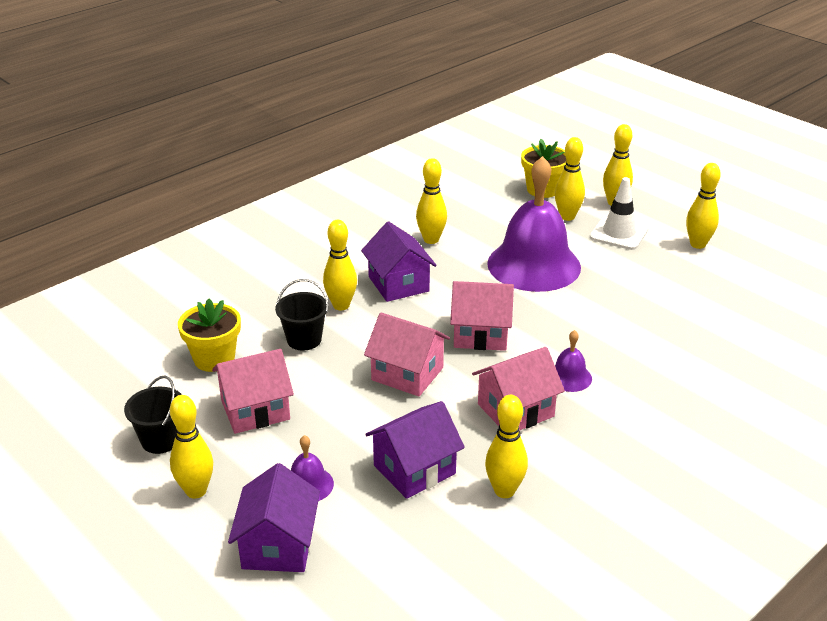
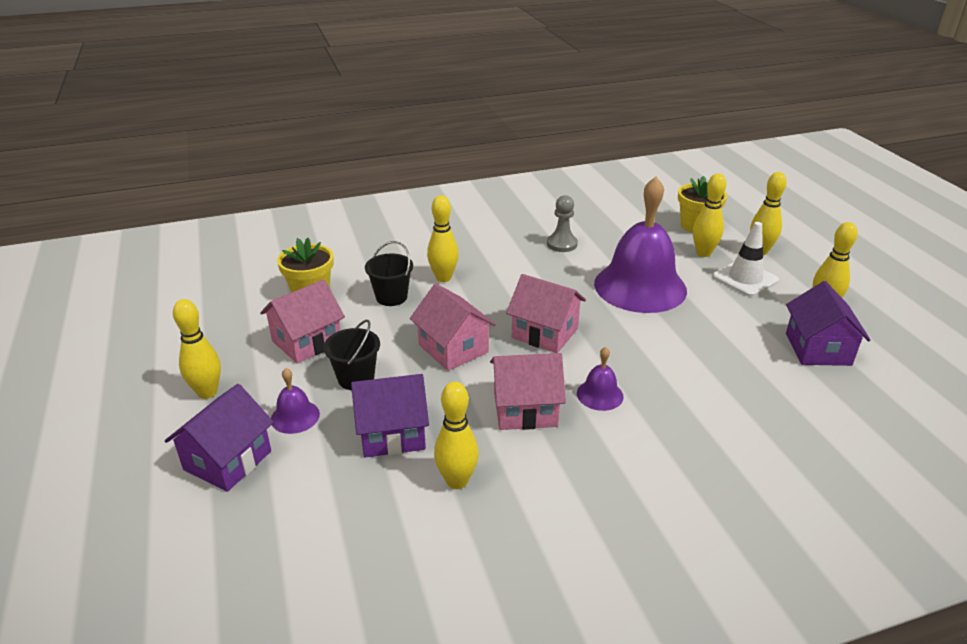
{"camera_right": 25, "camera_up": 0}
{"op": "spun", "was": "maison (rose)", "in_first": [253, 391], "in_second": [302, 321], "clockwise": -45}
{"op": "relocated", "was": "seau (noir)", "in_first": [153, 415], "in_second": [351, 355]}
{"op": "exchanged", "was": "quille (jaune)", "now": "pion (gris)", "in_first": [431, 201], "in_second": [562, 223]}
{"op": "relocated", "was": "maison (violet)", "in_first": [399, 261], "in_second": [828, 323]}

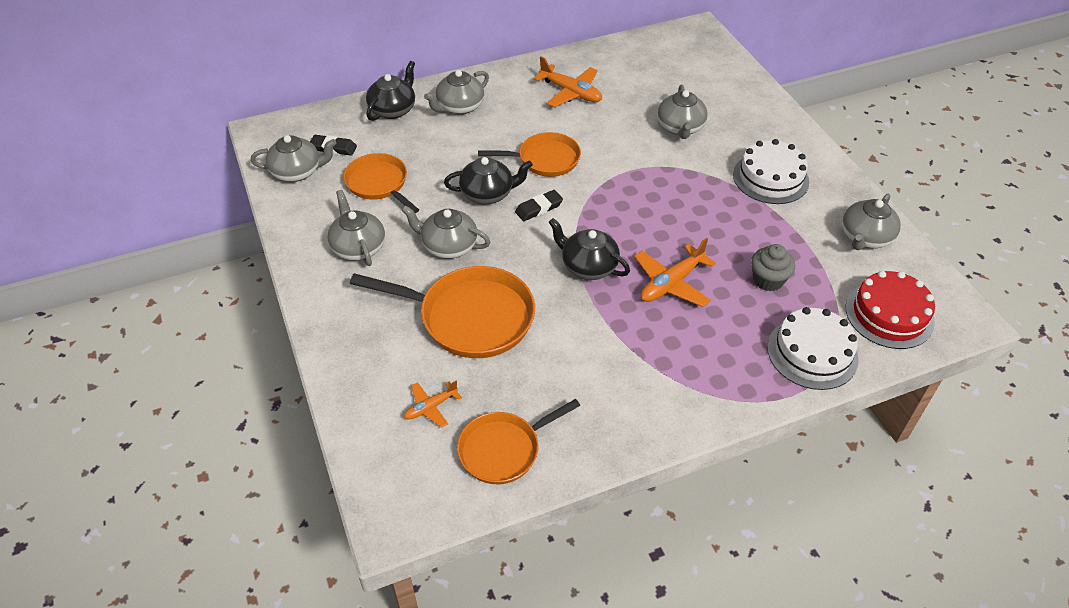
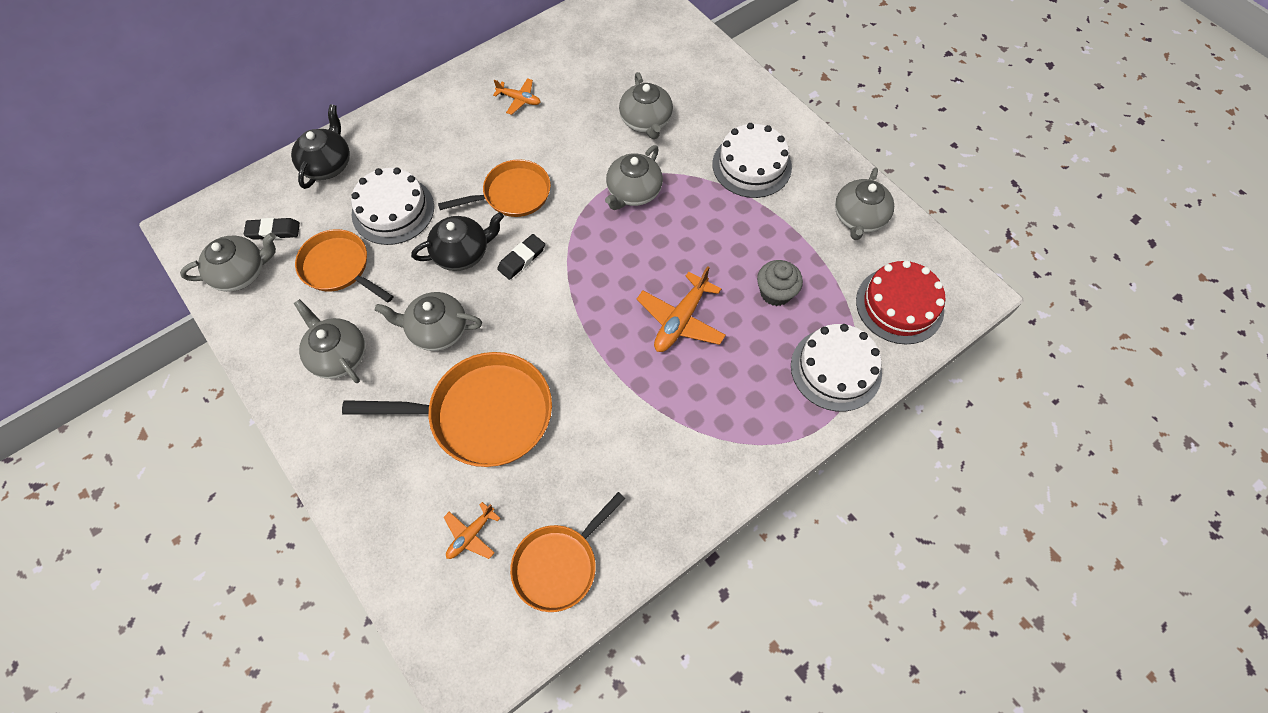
{"camera_right": -15, "camera_up": 15}
{"op": "appeared", "now": "gâteau (blanc)", "in_second": [392, 206]}
{"op": "size", "was": "avion (orange)", "in_first": [568, 81], "in_second": [517, 96], "ratio": 0.59}
{"op": "relocated", "was": "théière (gris)", "in_first": [456, 92], "in_second": [634, 177]}
{"op": "missing", "was": "théière (noir)", "in_first": [589, 249]}

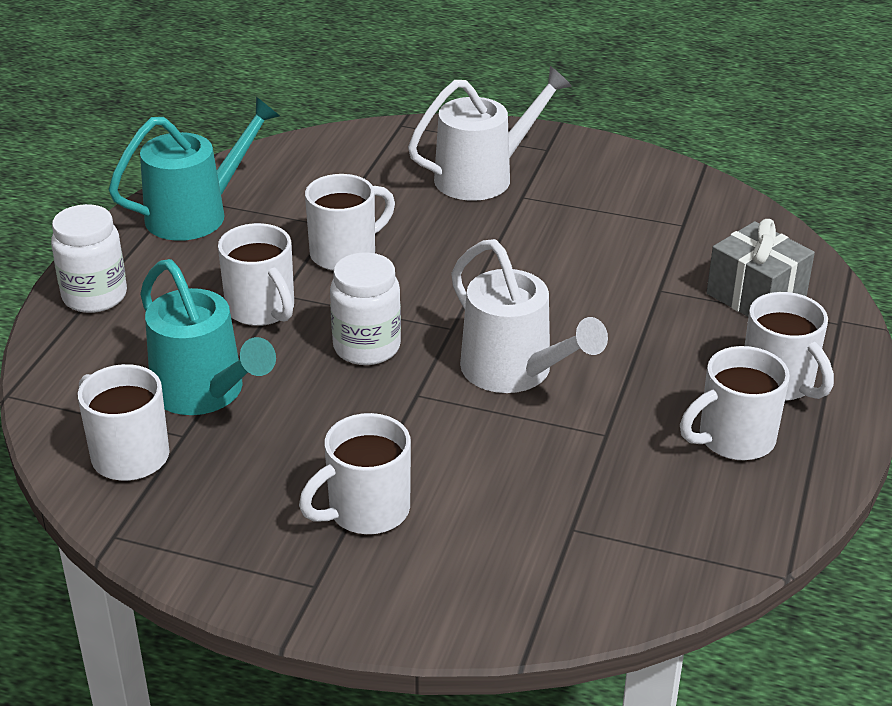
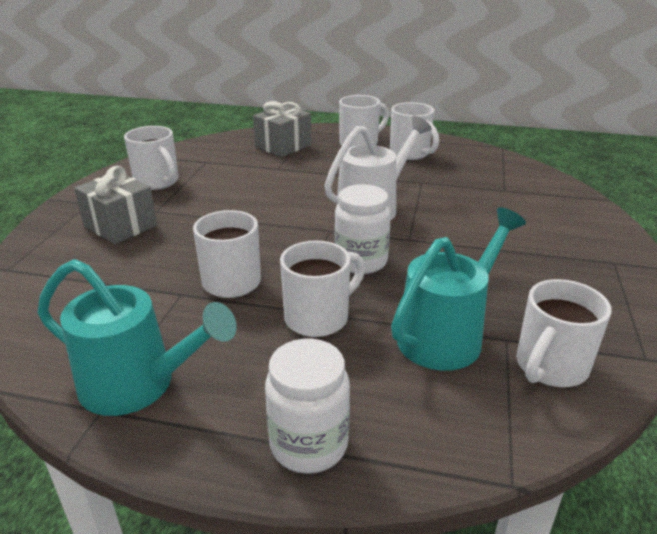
{"camera_right": -95, "camera_up": -5}
{"op": "spun", "was": "arrosoir (turquoise)", "in_first": [194, 169], "in_second": [137, 337], "clockwise": 150}
{"op": "exchanged", "was": "arrosoir (blanc)", "now": "cadeau (gris)", "in_first": [490, 133], "in_second": [115, 205]}
{"op": "relocated", "was": "tasse (blanc)", "in_first": [355, 473], "in_second": [151, 158]}

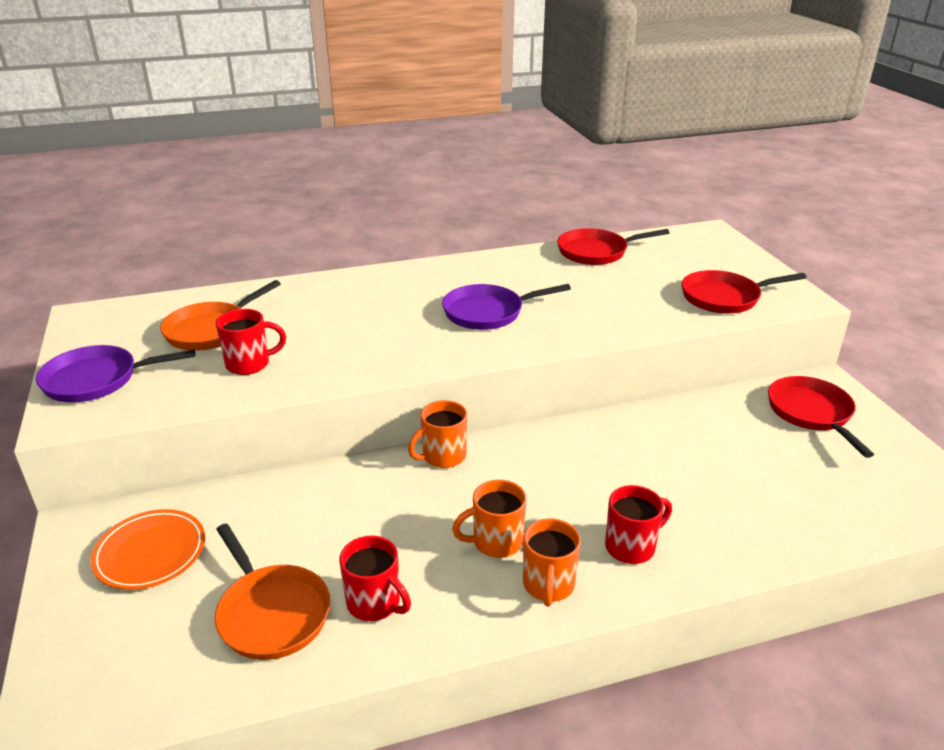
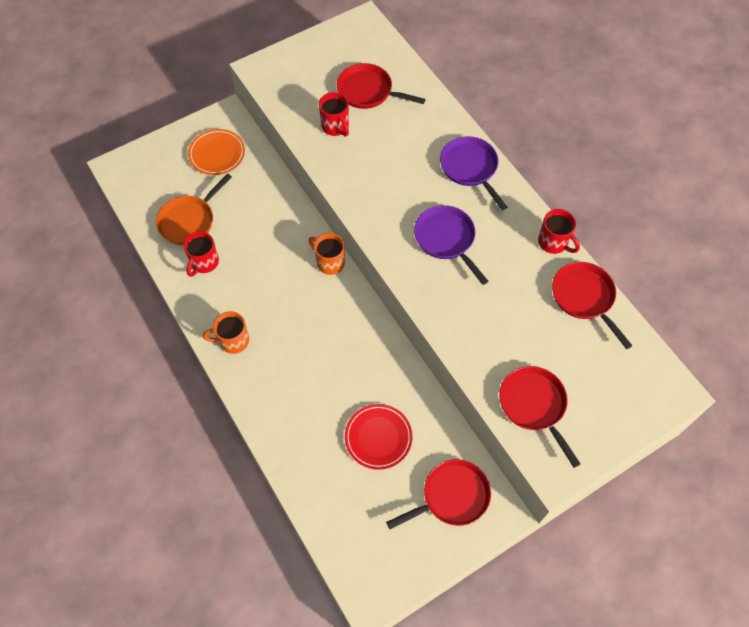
{"camera_right": 75, "camera_up": 30}
{"op": "colour", "was": "poêle (orange)", "now": "poêle (rouge)", "in_first": [220, 315], "in_second": [381, 86]}
{"op": "appeared", "now": "assiette (rouge)", "in_second": [378, 437]}
{"op": "relocated", "was": "poêle (violet)", "in_first": [115, 374], "in_second": [473, 173]}
{"op": "relocated", "was": "tasse (rouge)", "in_first": [638, 524], "in_second": [559, 231]}
{"op": "missing", "was": "tasse (orange)", "in_first": [489, 519]}

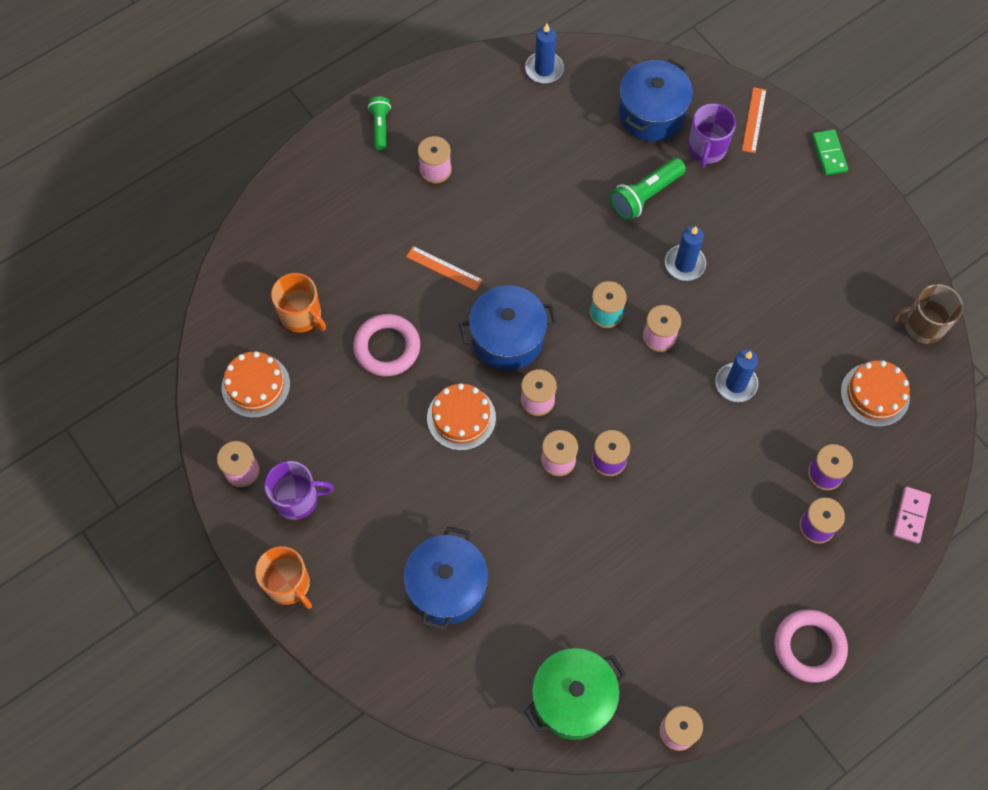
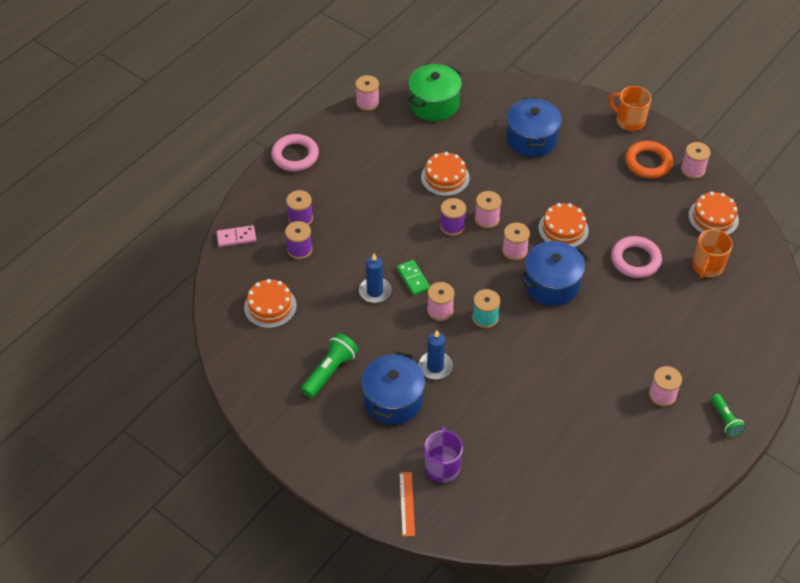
{"camera_right": 165, "camera_up": -15}
{"op": "spun", "was": "domino (rose)", "in_first": [912, 515], "in_second": [236, 236], "clockwise": 75}
{"op": "relocated", "was": "lampe de poche (vert)", "in_first": [648, 189], "in_second": [330, 365]}
{"op": "relocated", "was": "marmite (bleu)", "in_first": [656, 100], "in_second": [393, 388]}
{"op": "relocated", "was": "domino (vert)", "in_first": [830, 152], "in_second": [413, 277]}
{"op": "appeared", "now": "gâteau (orange)", "in_second": [445, 174]}
{"op": "exchanged", "was": "tasse (violet)", "now": "anneau (orange)", "in_first": [299, 490], "in_second": [649, 160]}
{"op": "spun", "was": "tasse (orange)", "in_first": [298, 303], "in_second": [712, 253], "clockwise": -90}
{"op": "missing", "was": "règle (orange)", "in_first": [444, 268]}
{"op": "missing", "was": "bougie (bleu)", "in_first": [544, 53]}
{"op": "missing", "was": "tasse (marron)", "in_first": [928, 314]}

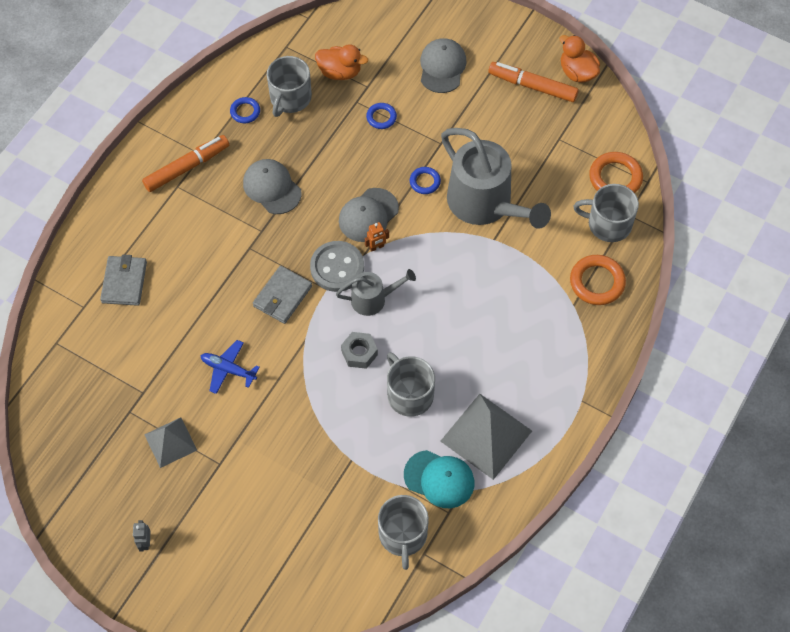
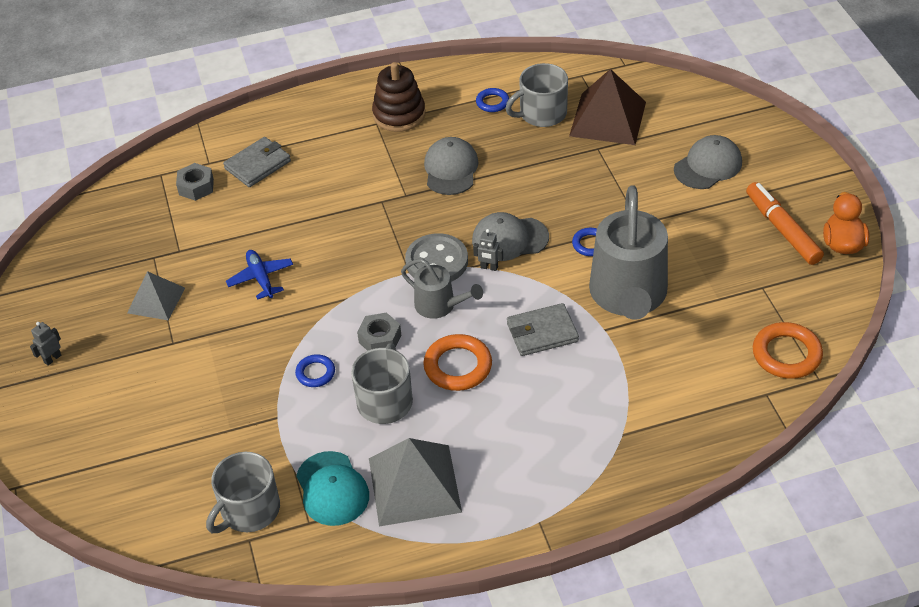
{"camera_right": 45, "camera_up": -15}
{"op": "appeared", "now": "écrou (gris)", "in_second": [195, 182]}
{"op": "relocated", "was": "anneau (bleu)", "in_first": [381, 116], "in_second": [315, 370]}
{"op": "exchanged", "was": "feutre (orange)", "now": "jouet à empiler (marron)", "in_first": [185, 163], "in_second": [398, 97]}
{"op": "relocated", "was": "anneau (orange)", "in_first": [598, 280], "in_second": [457, 362]}
{"op": "colour", "was": "robot (orange)", "now": "robot (gris)", "in_first": [377, 237], "in_second": [488, 250]}
{"op": "relocated", "was": "portefeuille (gris)", "in_first": [282, 295], "in_second": [543, 329]}
{"op": "exchanged", "was": "canard (orange)", "now": "pyramide (marron)", "in_first": [341, 62], "in_second": [607, 107]}
{"op": "missing", "was": "tasse (gris)", "in_first": [606, 213]}

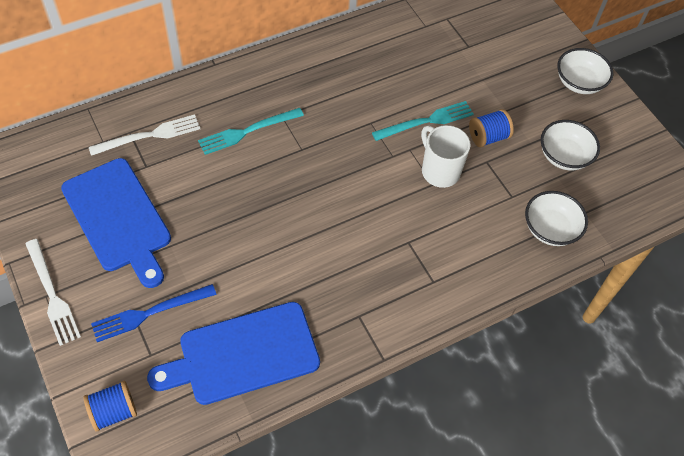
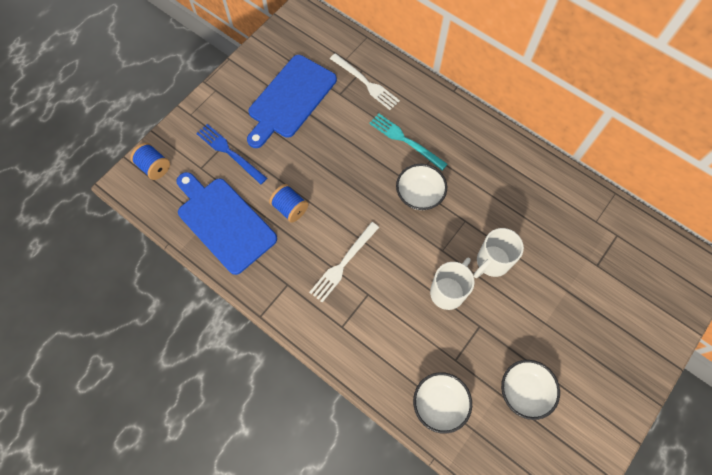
{"camera_right": 70, "camera_up": 10}
{"op": "relocated", "was": "bobine (bleu)", "in_first": [491, 128], "in_second": [289, 203]}
{"op": "relocated", "was": "fourchette (blanc)", "in_first": [53, 292], "in_second": [344, 262]}
{"op": "relocated", "was": "bol (blanc)", "in_first": [585, 71], "in_second": [421, 187]}
{"op": "exchanged", "was": "fourchette (turquoise)", "now": "tasse (blanc)", "in_first": [423, 121], "in_second": [499, 253]}

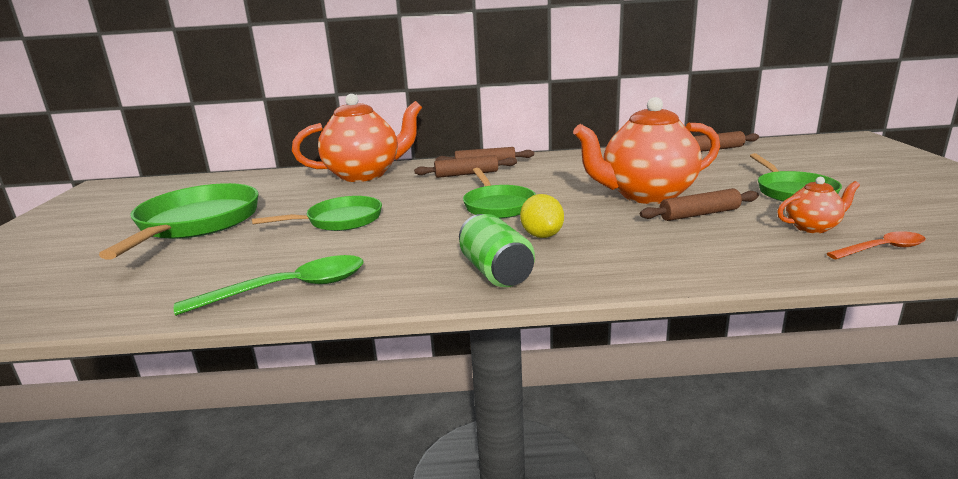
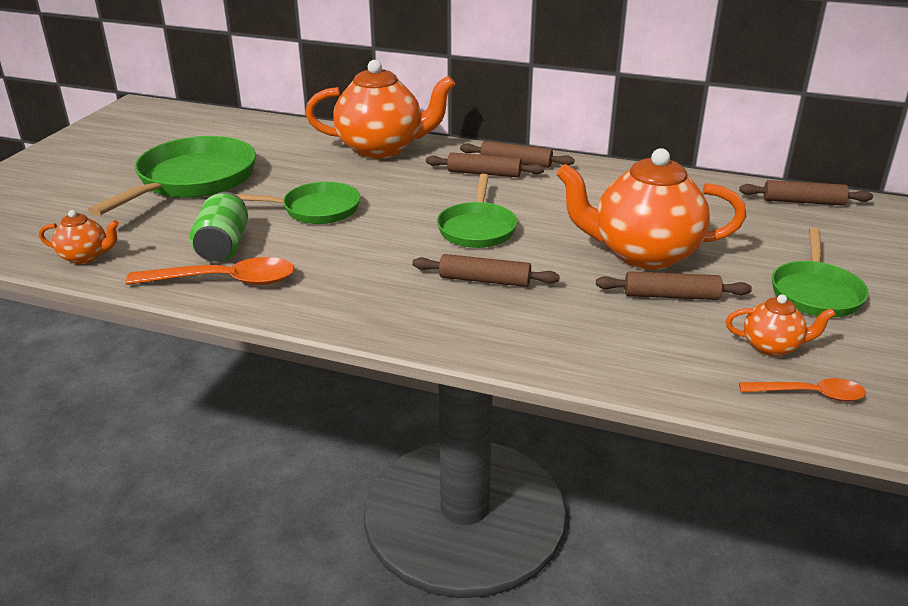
{"camera_right": 20, "camera_up": 10}
{"op": "appeared", "now": "théière (orange)", "in_second": [79, 237]}
{"op": "colour", "was": "cuillère (vert)", "now": "cuillère (orange)", "in_first": [268, 285], "in_second": [209, 271]}
{"op": "relocated", "was": "canette (vert)", "in_first": [497, 250], "in_second": [218, 227]}
{"op": "exchanged", "was": "citron (jaune)", "now": "rouleau à pâtisserie (marron)", "in_first": [542, 216], "in_second": [486, 270]}

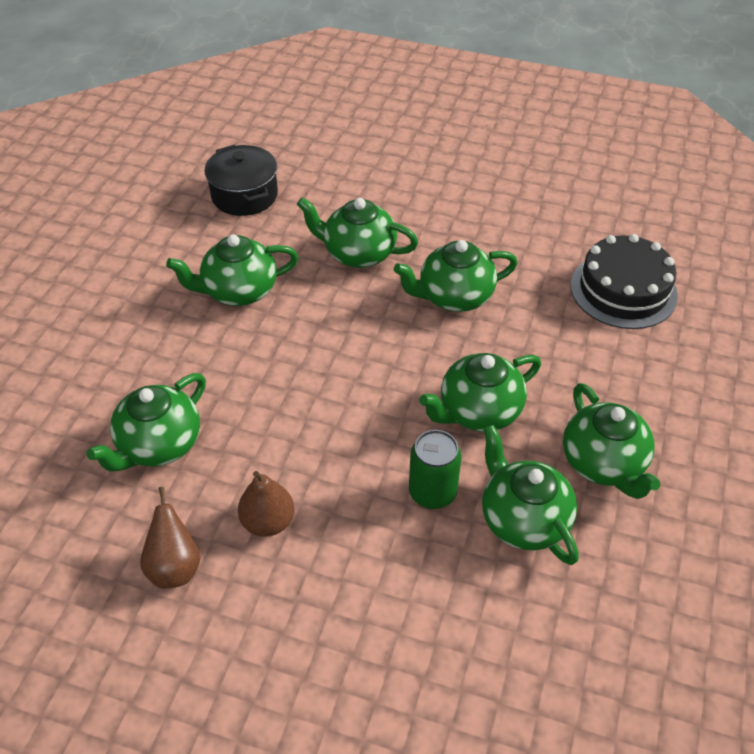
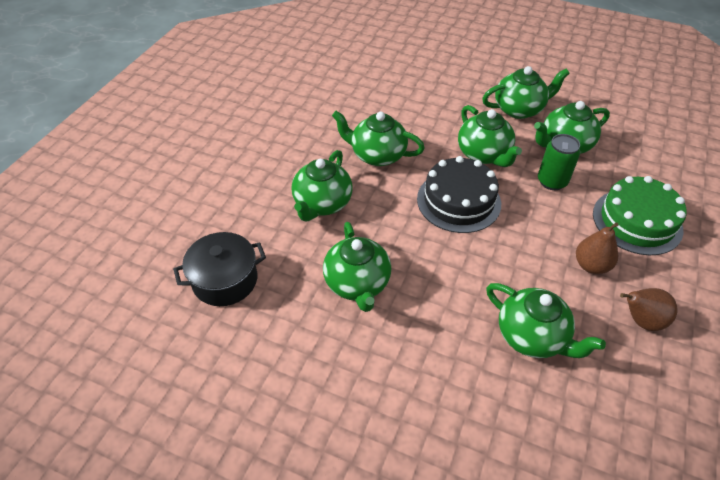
{"camera_right": -85, "camera_up": 0}
{"op": "spun", "was": "théière (vert)", "in_first": [456, 276], "in_second": [378, 138], "clockwise": 120}
{"op": "relocated", "was": "gâteau (noir)", "in_first": [624, 281], "in_second": [459, 194]}
{"op": "appeared", "now": "gâteau (vert)", "in_second": [640, 215]}

